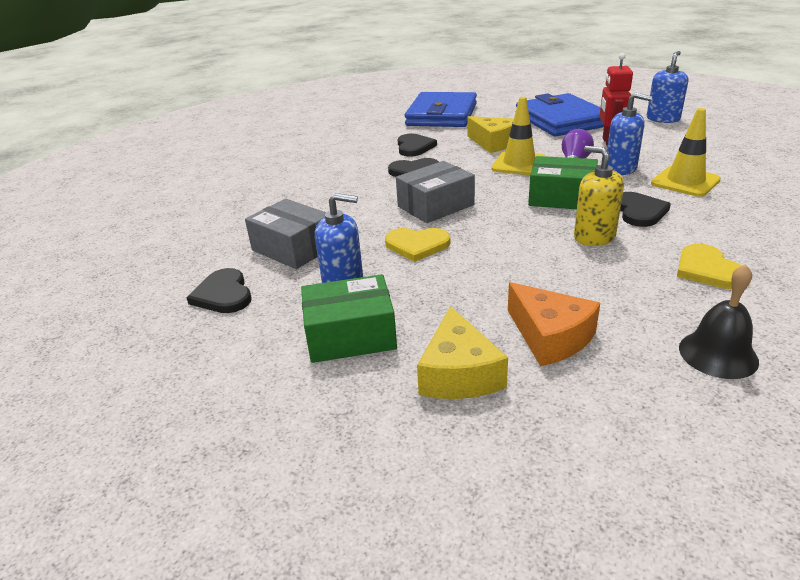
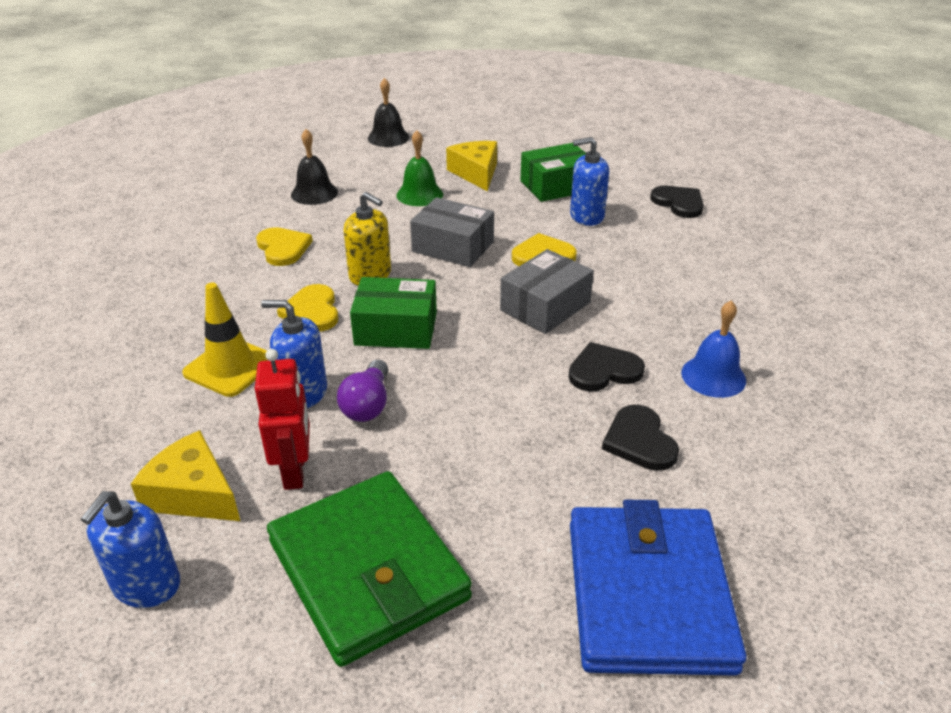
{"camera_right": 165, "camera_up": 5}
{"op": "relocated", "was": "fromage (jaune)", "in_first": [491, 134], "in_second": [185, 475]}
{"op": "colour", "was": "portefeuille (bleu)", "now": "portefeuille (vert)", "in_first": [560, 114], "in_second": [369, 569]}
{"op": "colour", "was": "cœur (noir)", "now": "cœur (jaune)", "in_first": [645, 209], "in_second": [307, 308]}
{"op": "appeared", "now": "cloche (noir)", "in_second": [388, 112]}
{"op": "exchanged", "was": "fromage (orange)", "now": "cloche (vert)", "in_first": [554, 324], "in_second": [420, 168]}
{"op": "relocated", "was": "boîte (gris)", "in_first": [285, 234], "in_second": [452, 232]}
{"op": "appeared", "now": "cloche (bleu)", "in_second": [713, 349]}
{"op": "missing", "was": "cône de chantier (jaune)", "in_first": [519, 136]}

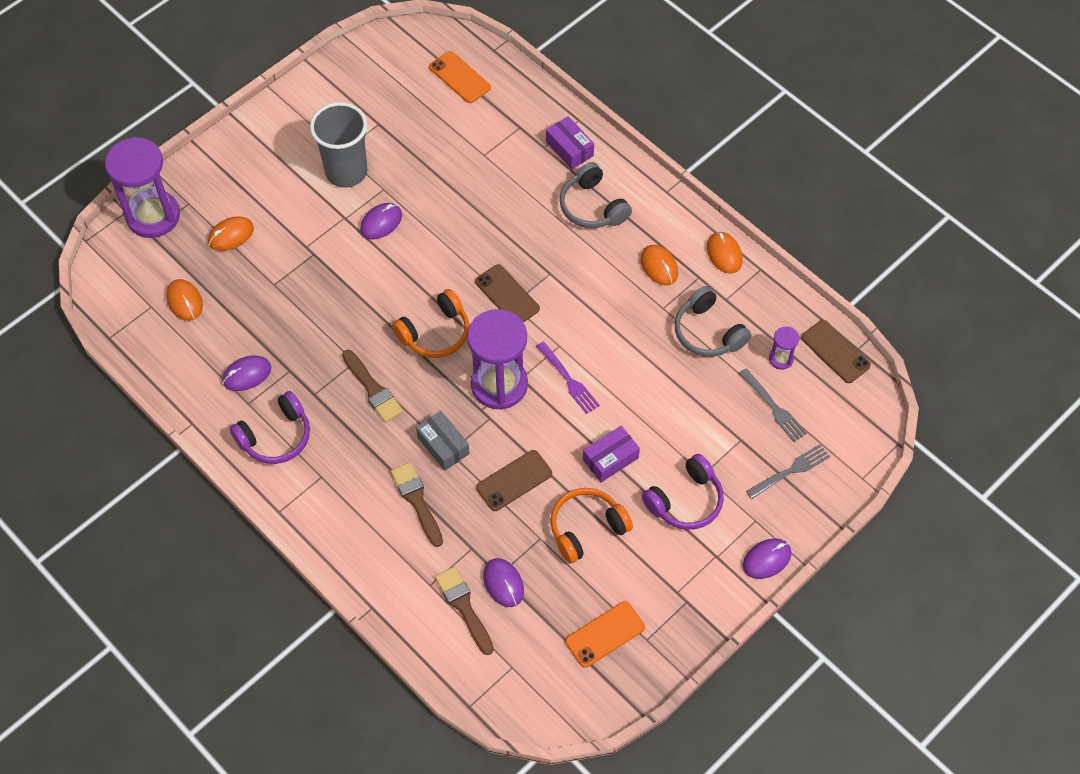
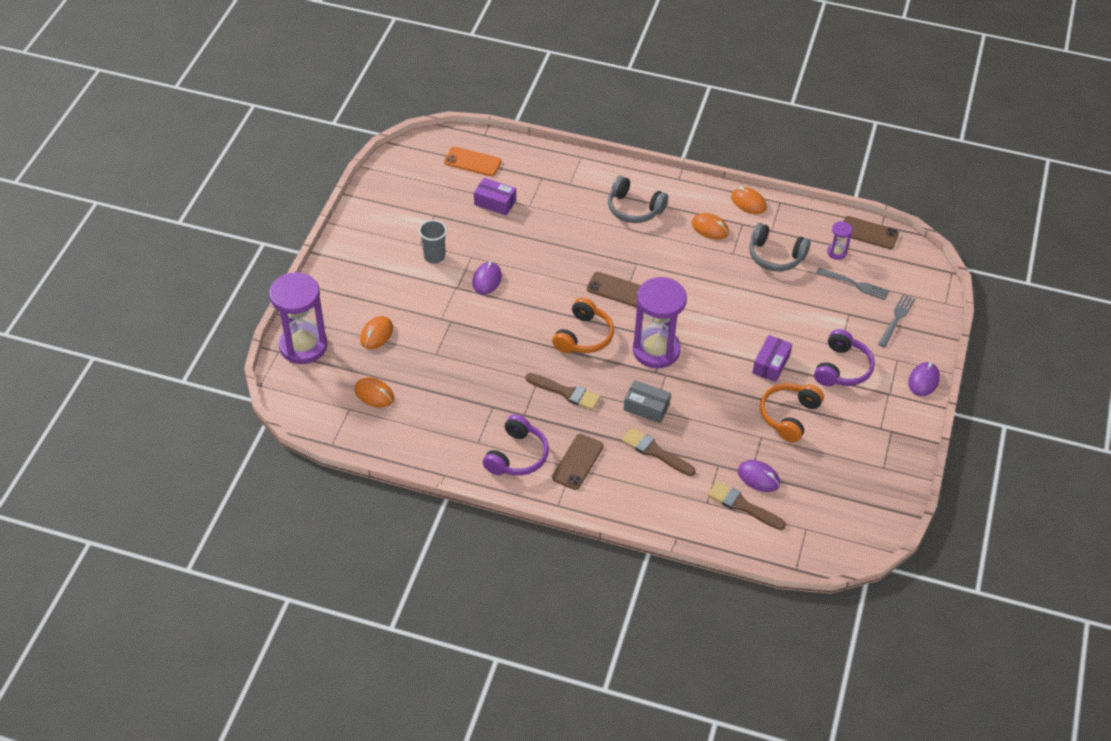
{"camera_right": -30, "camera_up": -10}
{"op": "size", "was": "gobelet (gris)", "in_first": [339, 145], "in_second": [433, 241], "ratio": 0.59}
{"op": "relocated", "was": "boîte (violet)", "in_first": [570, 142], "in_second": [495, 196]}
{"op": "relocated", "was": "téléphone (marron)", "in_first": [514, 480], "in_second": [578, 462]}
{"op": "missing", "was": "souris (violet)", "in_first": [246, 373]}
{"op": "missing", "was": "fourchette (violet)", "in_first": [568, 378]}
{"op": "missing", "was": "téléphone (orange)", "in_first": [605, 634]}

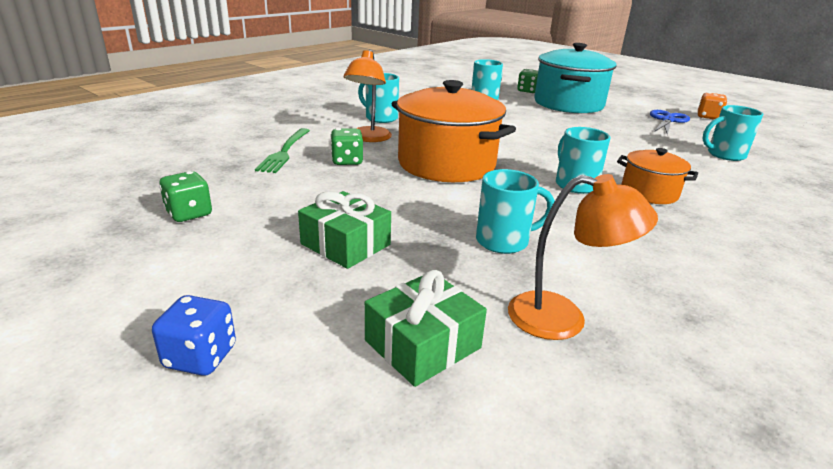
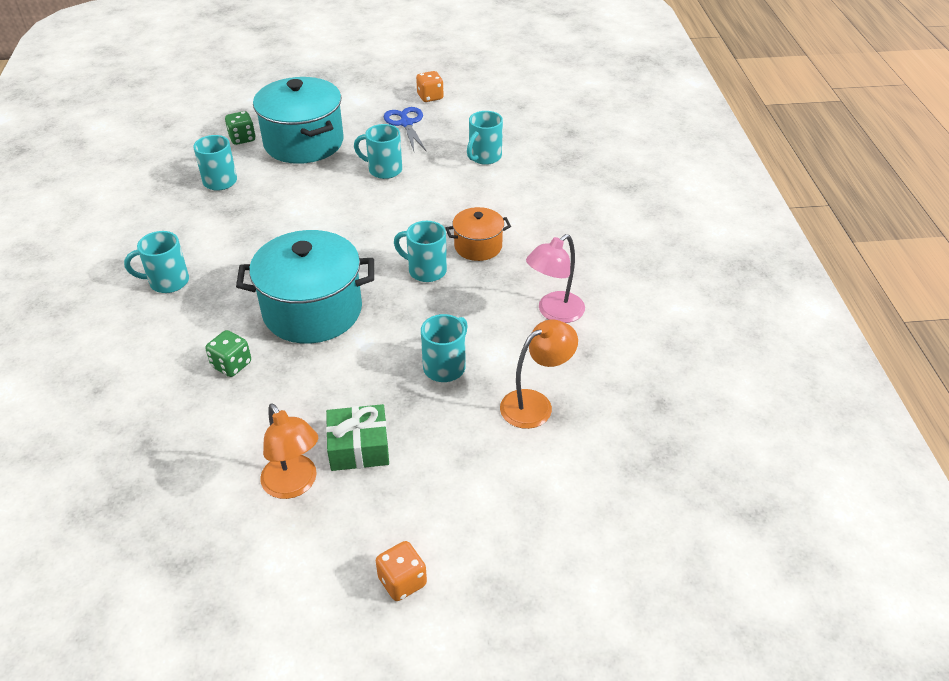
{"camera_right": -45, "camera_up": 15}
{"op": "colour", "was": "marmite (orange)", "now": "marmite (turquoise)", "in_first": [454, 131], "in_second": [305, 287]}
{"op": "relocated", "was": "lampe (orange)", "in_first": [368, 96], "in_second": [289, 451]}
{"op": "appeared", "now": "tasse (turquoise)", "in_second": [378, 151]}
{"op": "colour", "was": "dé (bleu)", "now": "dé (orange)", "in_first": [194, 335], "in_second": [401, 571]}
{"op": "appeared", "now": "lampe (rose)", "in_second": [555, 278]}
{"op": "missing", "was": "dé (vert)", "in_first": [185, 196]}
{"op": "missing", "was": "fourchette (vert)", "in_first": [282, 150]}
{"op": "missing", "was": "cadeau (vert)", "in_first": [426, 328]}

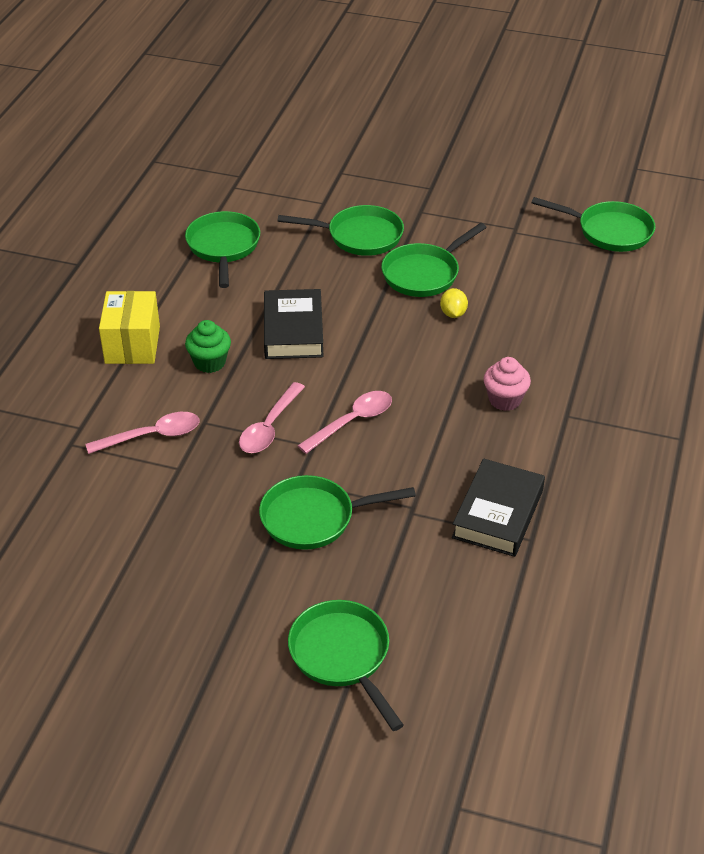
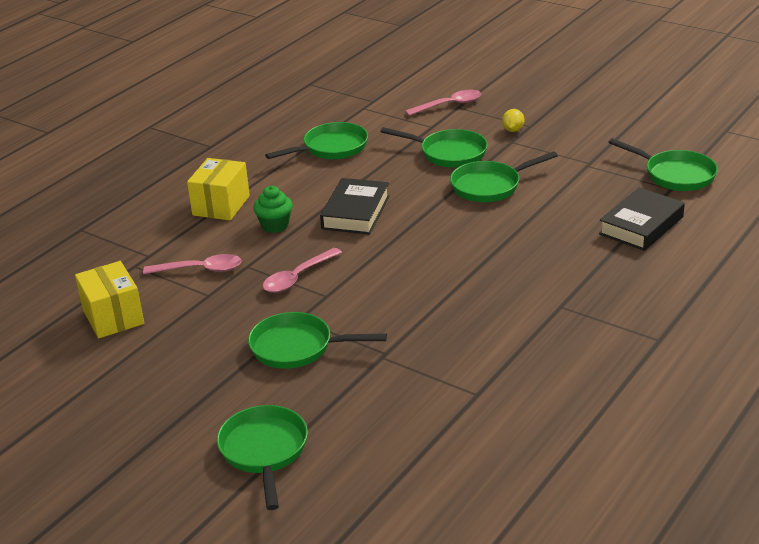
{"camera_right": 20, "camera_up": -10}
{"op": "appeared", "now": "boîte (jaune)", "in_second": [109, 299]}
{"op": "spun", "was": "poêle (vert)", "in_first": [222, 249], "in_second": [316, 140], "clockwise": 45}
{"op": "relocated", "was": "cuillère (rose)", "in_first": [344, 422], "in_second": [443, 102]}
{"op": "relocated", "was": "citron (jaune)", "in_first": [454, 303], "in_second": [513, 120]}
{"op": "relocated", "was": "livre (noir)", "in_first": [498, 507], "in_second": [642, 219]}
{"op": "missing", "was": "muffin (rose)", "in_first": [507, 384]}

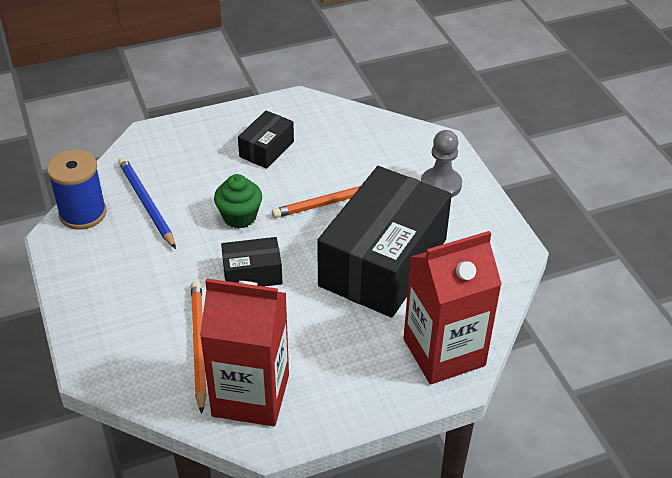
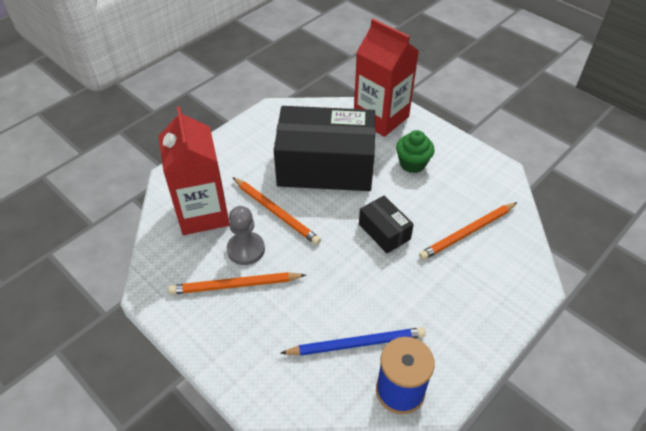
{"camera_right": -115, "camera_up": 5}
{"op": "relocated", "was": "brique de lait (rouge)", "in_first": [244, 352], "in_second": [194, 171]}
{"op": "exchanged", "was": "boîte (noir)", "now": "crayon (orange)", "in_first": [266, 139], "in_second": [237, 283]}
{"op": "relocated", "was": "pion (gris)", "in_first": [441, 164], "in_second": [246, 235]}
{"op": "spun", "was": "crayon (bleu)", "in_first": [147, 203], "in_second": [353, 341], "clockwise": -135}
{"op": "relocated", "was": "muffin (vert)", "in_first": [238, 201], "in_second": [415, 151]}

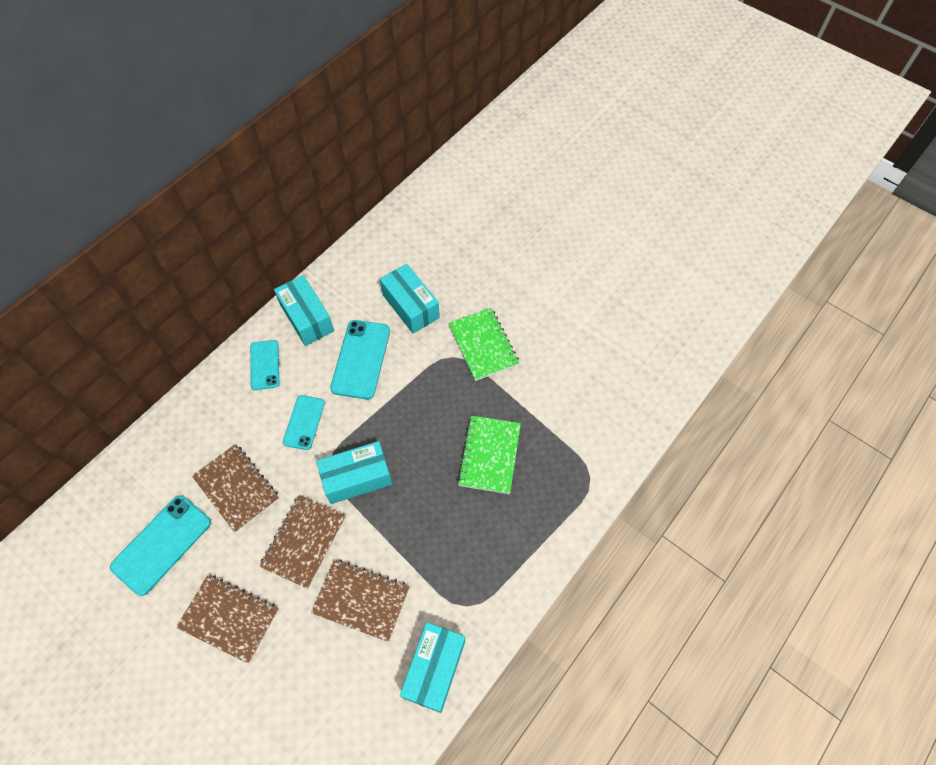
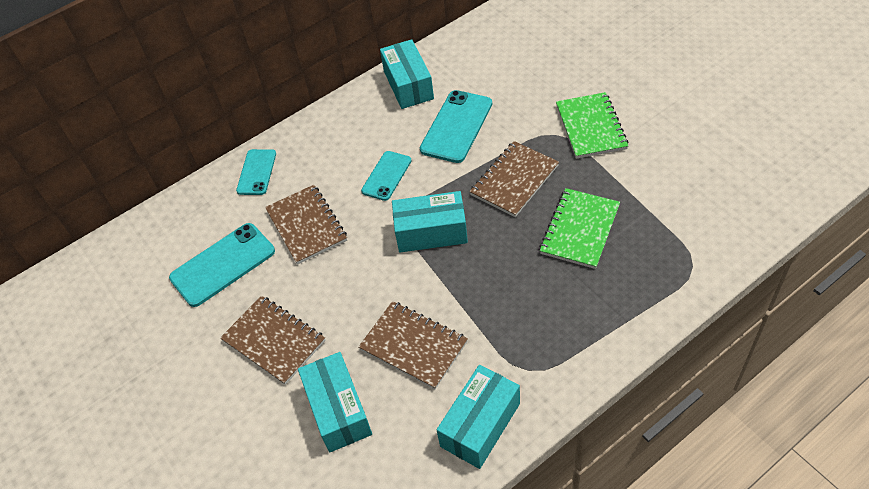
{"camera_right": 20, "camera_up": -10}
{"op": "relocated", "was": "téléphone (turquoise)", "in_first": [264, 365], "in_second": [256, 172]}
{"op": "relocated", "was": "boîte (turquoise)", "in_first": [410, 299], "in_second": [335, 402]}
{"op": "relocated", "was": "carnet (marron)", "in_first": [302, 542], "in_second": [514, 179]}

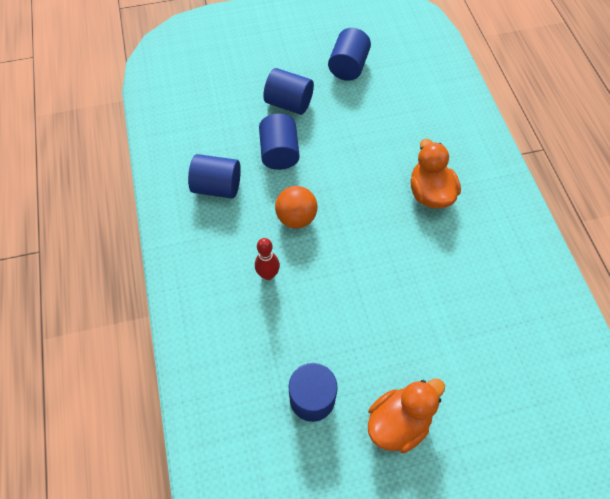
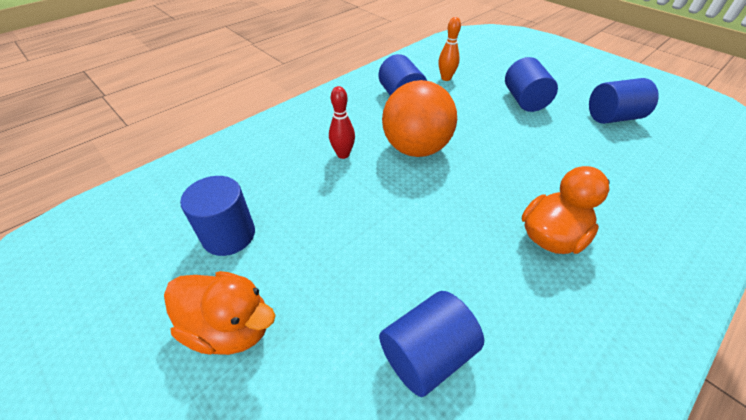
{"camera_right": 60, "camera_up": -15}
{"op": "relocated", "was": "cylindre (bleu)", "in_first": [279, 142], "in_second": [431, 344]}
{"op": "size", "was": "balle (orange)", "in_first": [296, 207], "in_second": [419, 118], "ratio": 1.57}
{"op": "appeared", "now": "quille (orange)", "in_second": [449, 49]}

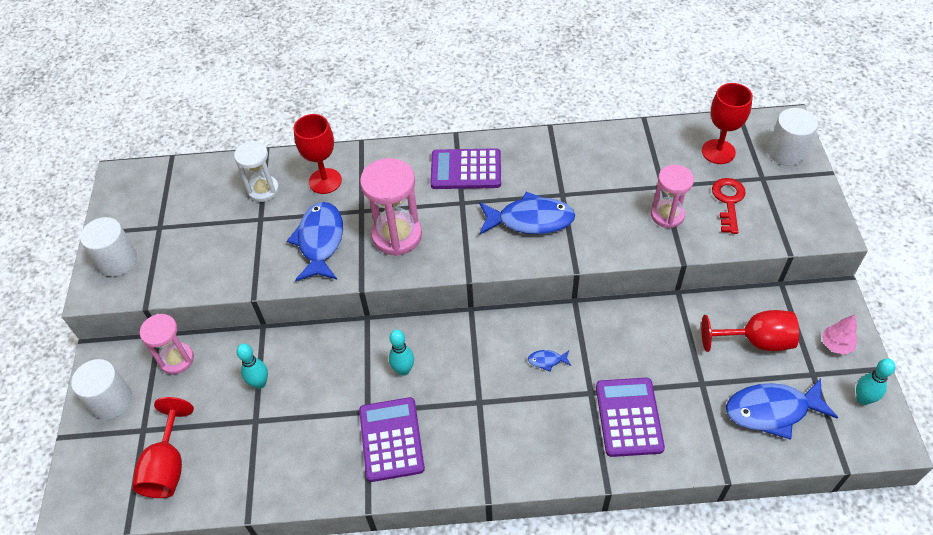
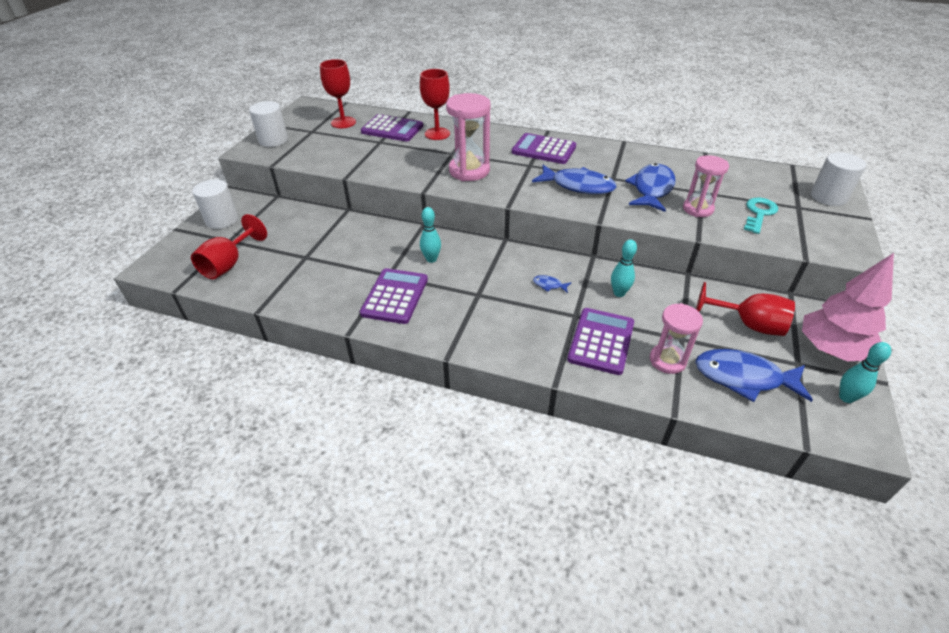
{"camera_right": 20, "camera_up": -10}
{"op": "relocated", "was": "verre à pied (rouge)", "in_first": [727, 123], "in_second": [338, 93]}
{"op": "exchanged", "was": "sablier (blanc)", "now": "calculatrice (violet)", "in_first": [256, 171], "in_second": [392, 128]}
{"op": "relocated", "was": "quille (turquoise)", "in_first": [252, 366], "in_second": [624, 268]}
{"op": "relocated", "was": "poisson (bleu)", "in_first": [315, 241], "in_second": [650, 187]}
{"op": "relocated", "was": "sablier (rose)", "in_first": [167, 344], "in_second": [676, 338]}
{"op": "colour", "was": "clé (rouge)", "now": "clé (turquoise)", "in_first": [729, 206], "in_second": [761, 216]}
{"op": "size", "was": "arbre (rose)", "in_first": [839, 334], "in_second": [848, 307], "ratio": 2.12}

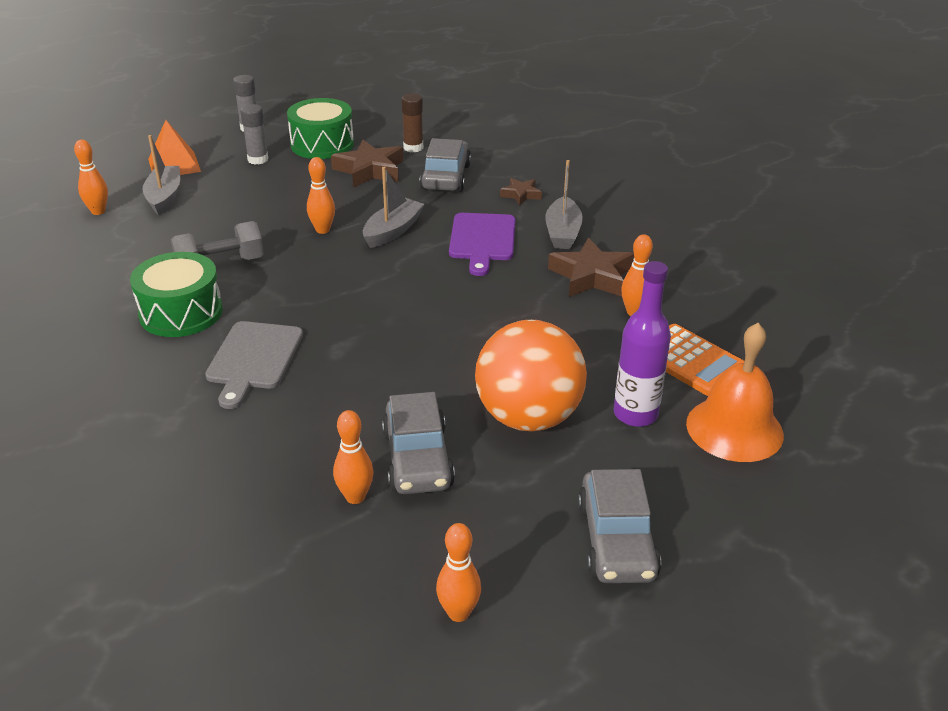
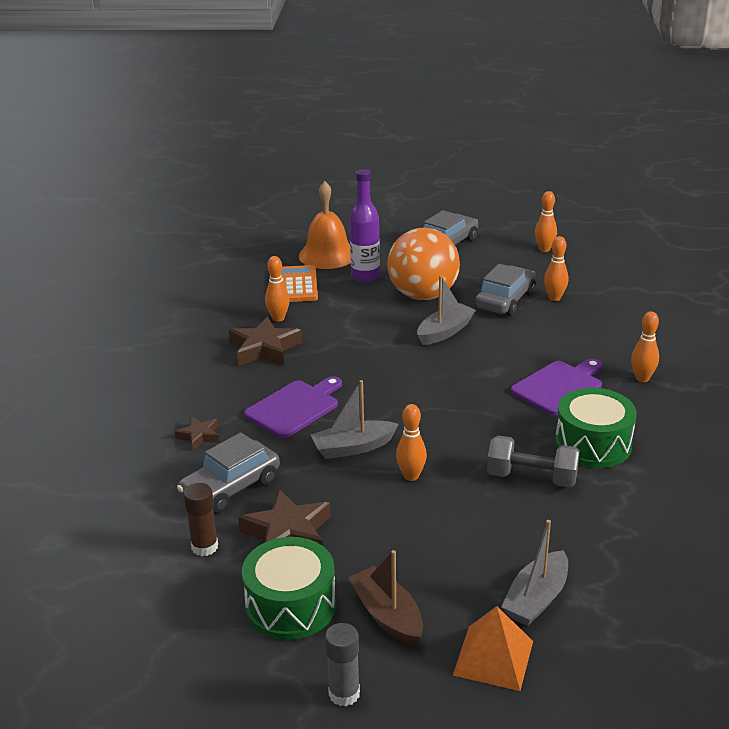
{"camera_right": -140, "camera_up": -5}
{"op": "exchanged", "was": "bâton de colle (gris)", "now": "bateau (marron)", "in_first": [254, 134], "in_second": [385, 598]}
{"op": "relocated", "was": "bateau (gris)", "in_first": [564, 204], "in_second": [446, 310]}
{"op": "colour", "was": "planche à découper (gris)", "now": "planche à découper (violet)", "in_first": [254, 365], "in_second": [556, 387]}
{"op": "relocated", "was": "quille (orange)", "in_first": [91, 177], "in_second": [645, 346]}

